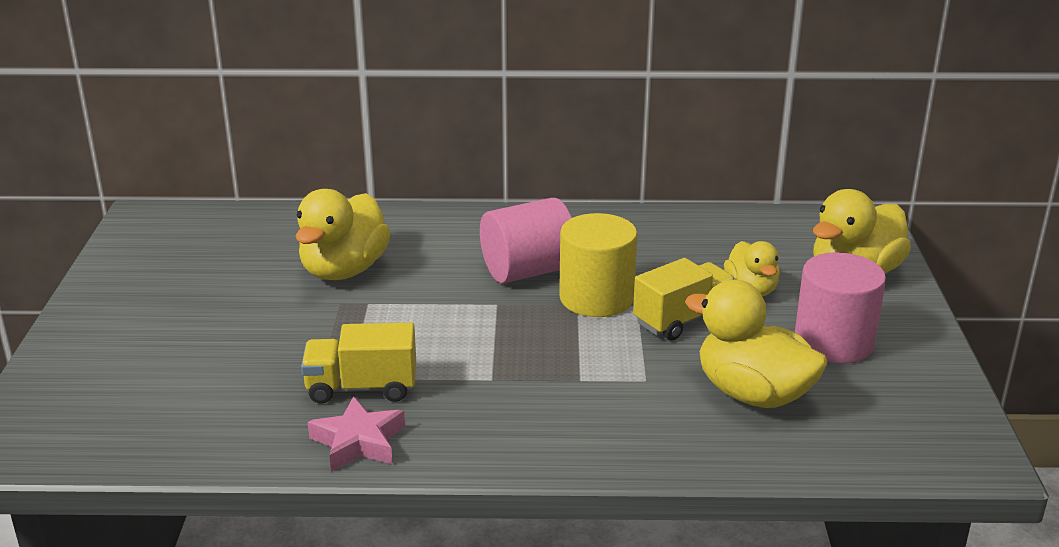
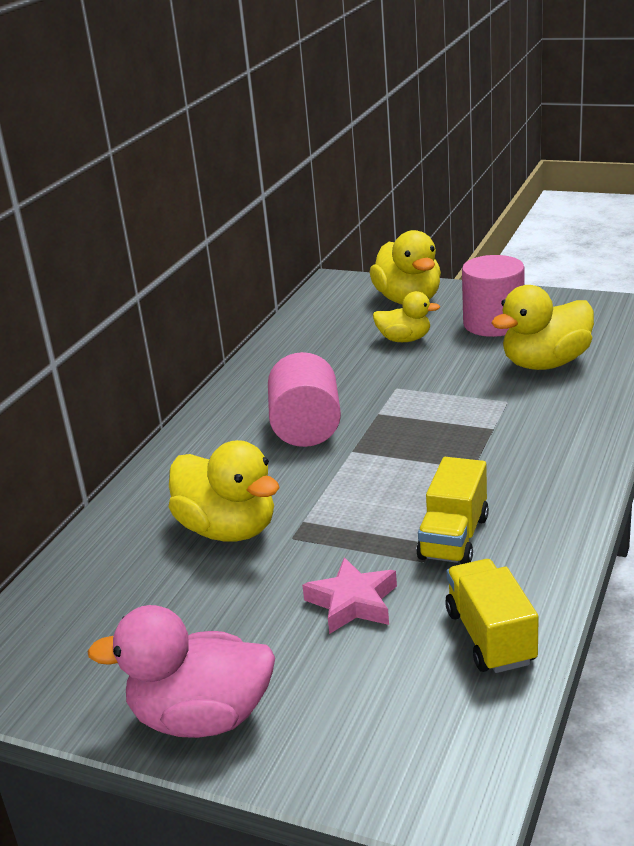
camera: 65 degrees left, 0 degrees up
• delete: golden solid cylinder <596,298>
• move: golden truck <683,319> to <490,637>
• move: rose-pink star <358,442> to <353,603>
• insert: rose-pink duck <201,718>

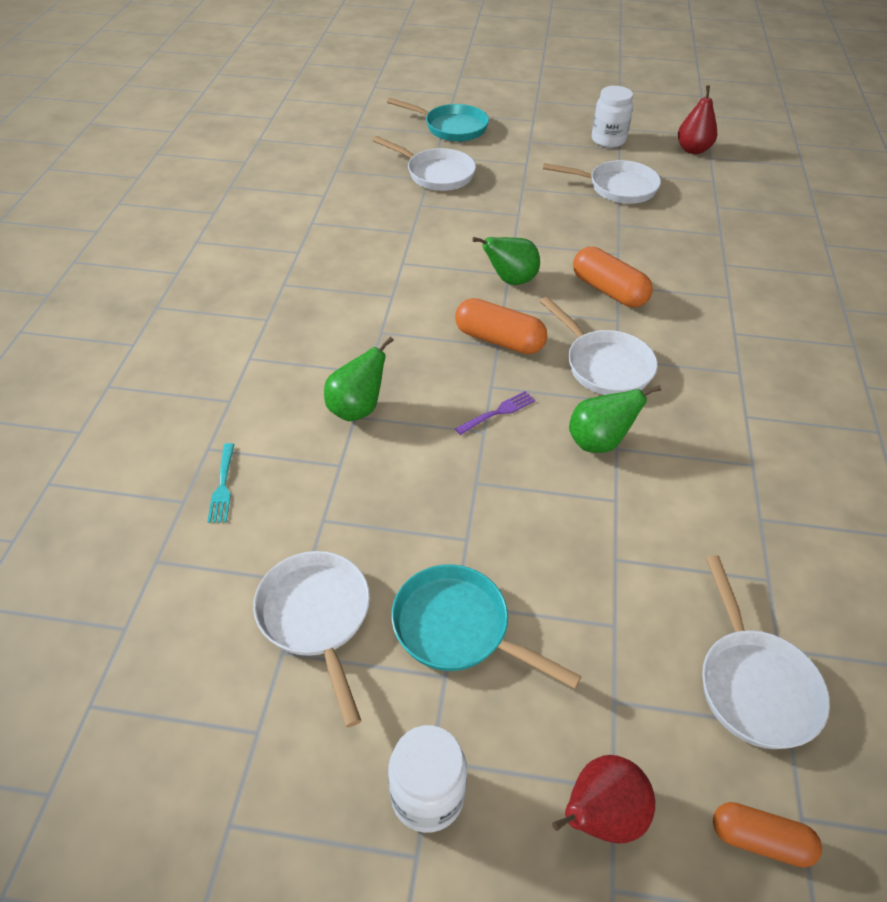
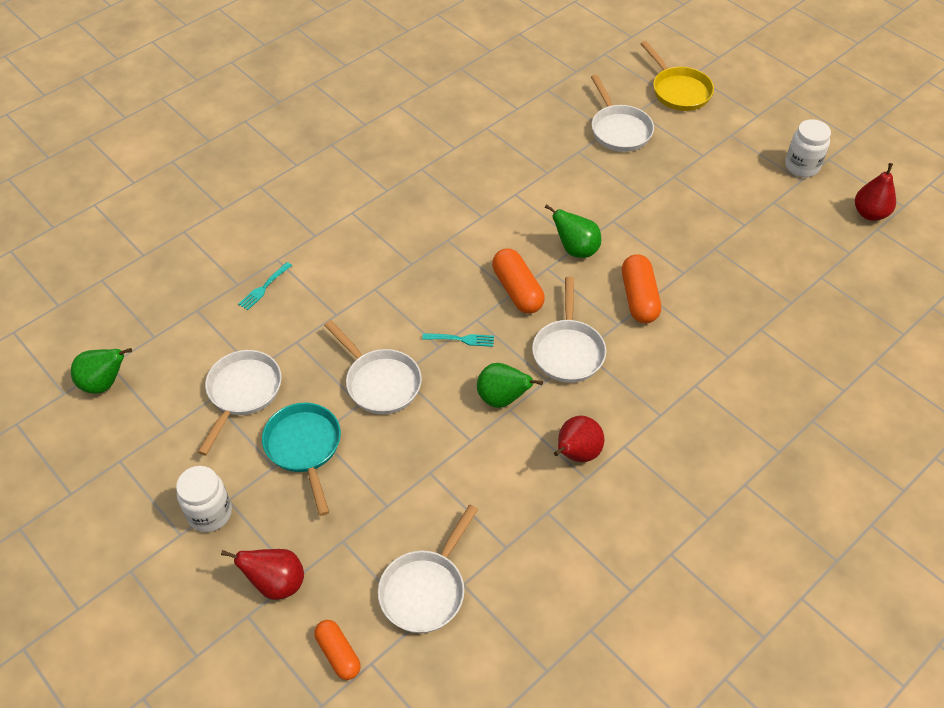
camera: 40 degrees right, 5 degrees up
• recolor: aqua skillet <451,128> to golden skillet <678,91>
• move: white skillet <617,188> to <380,382>
• move: leaf-green pear <357,409> to <104,383>
• recolor: purple fork <497,412> to aqua fork <461,339>
• insert: red pear <576,453>

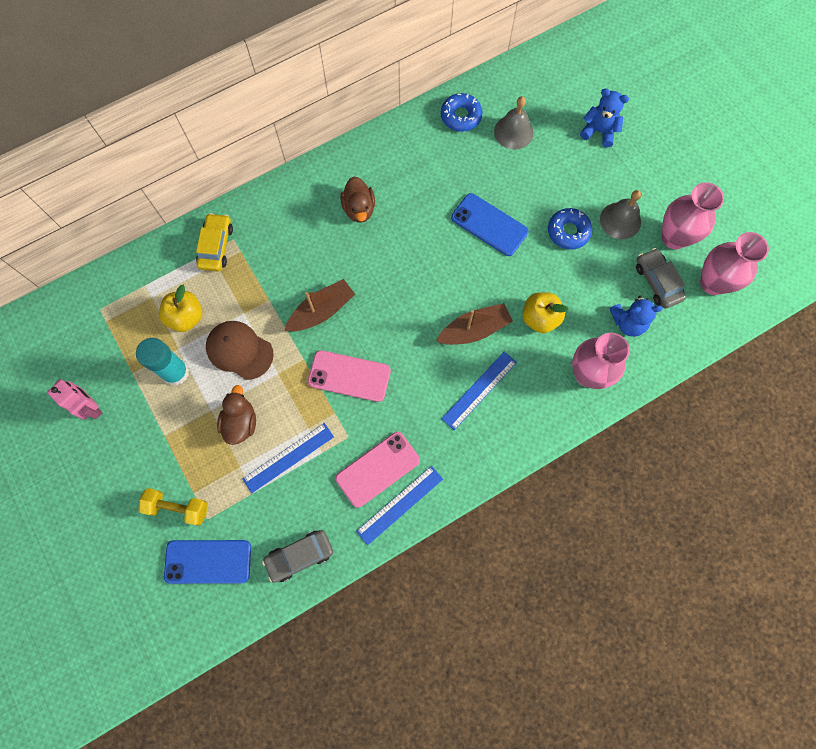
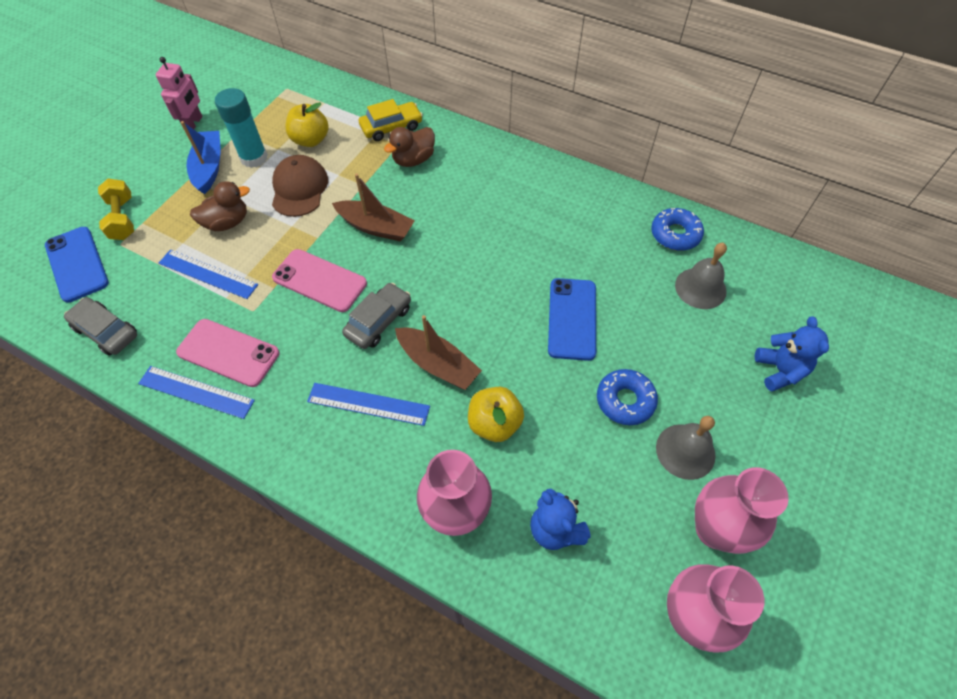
camera: 60 degrees right, 15 degrees down
• move: brown duck <359,209> to <413,160>
• move: gray toy car <657,282> to <379,321>
• rotate: rose-pink mobile phone <349,376> = <319,280> 45 degrees counterclockwise
• insert: royal blue sailboat <209,167>

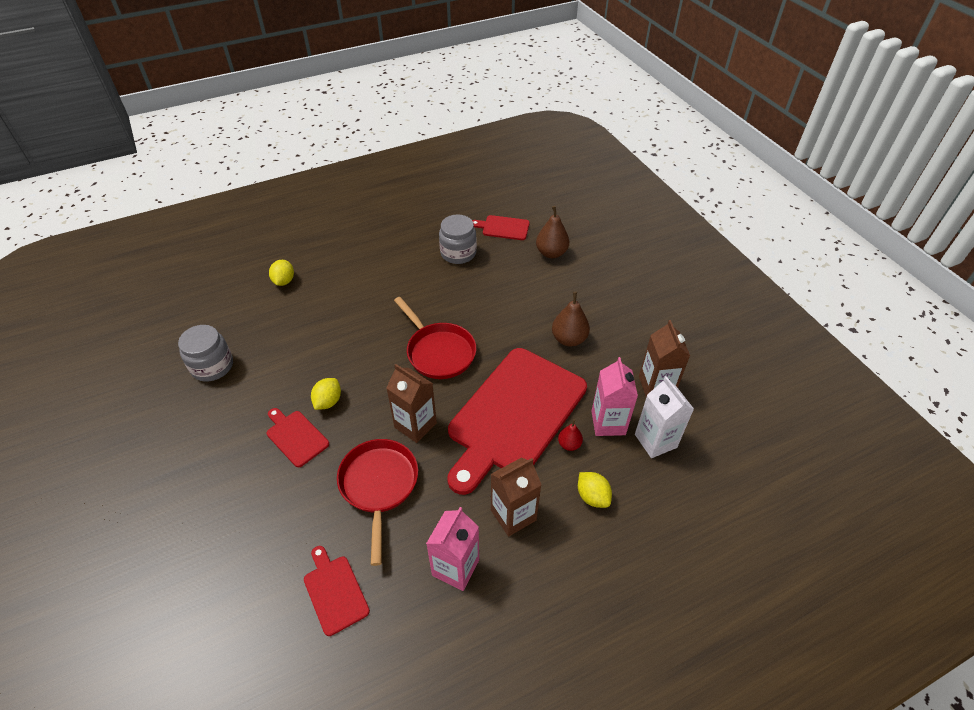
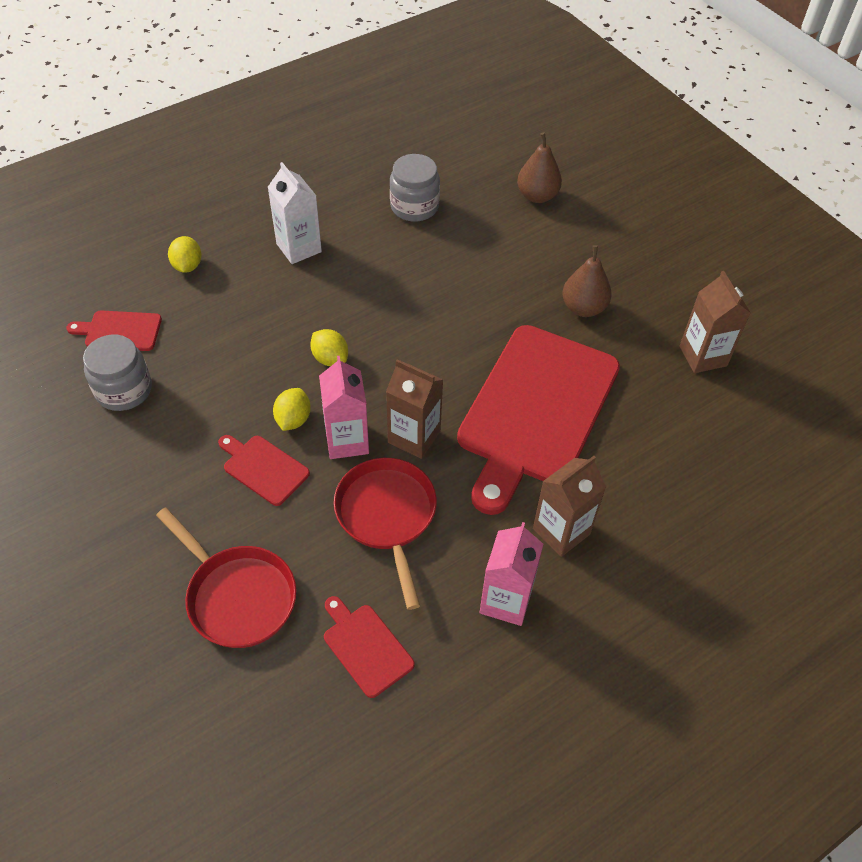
camera: 10 degrees left, 5 degrees up
• move: red chopping board <503,228> to <120,331>
• move: red skillet <438,352> to <237,596>
• move: rose-pink juice carton <608,423> to <347,440>
• move: white juice carton <655,441> to <299,248>
• delete: red pear <569,444>
• move: golden lemon <592,496> to <330,358>

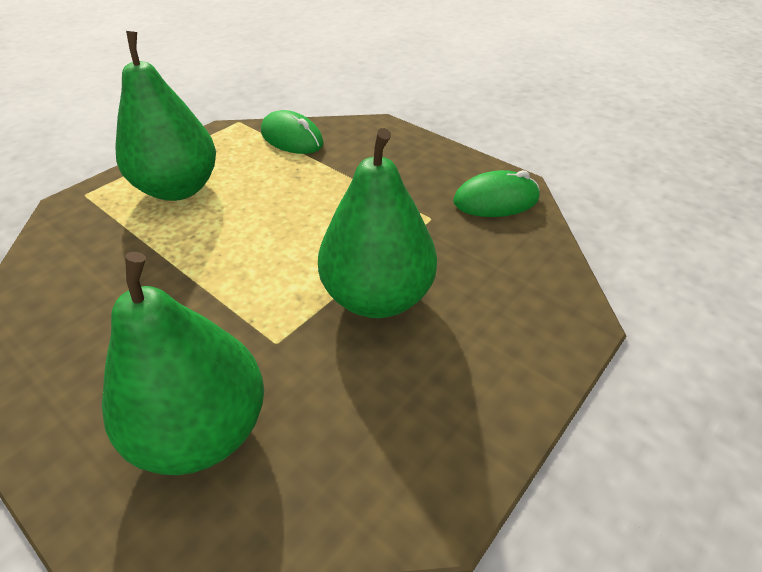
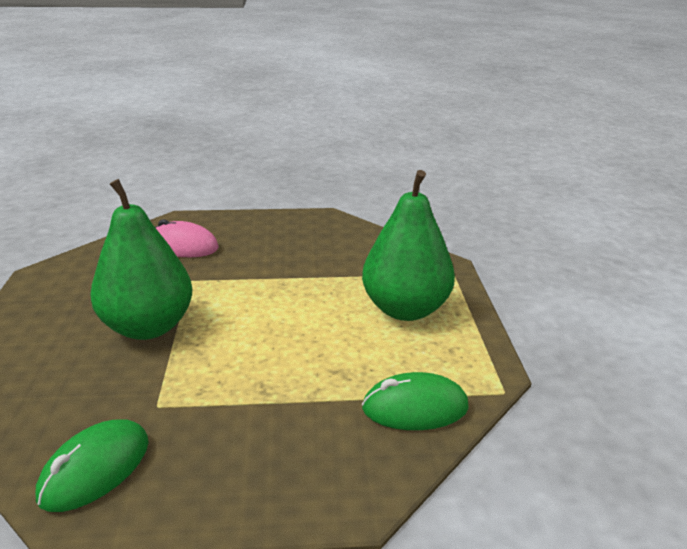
camera: 135 degrees right, 15 degrees down
• replace: leaf-green pear <203,429> to rose-pink computer mouse <183,246>

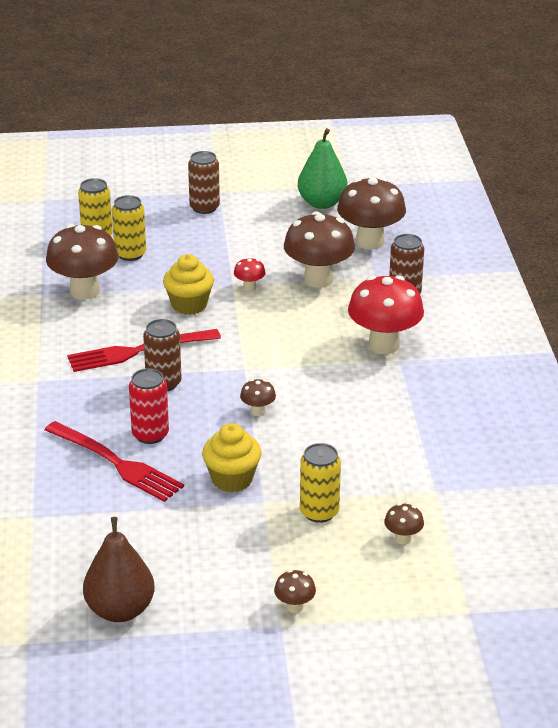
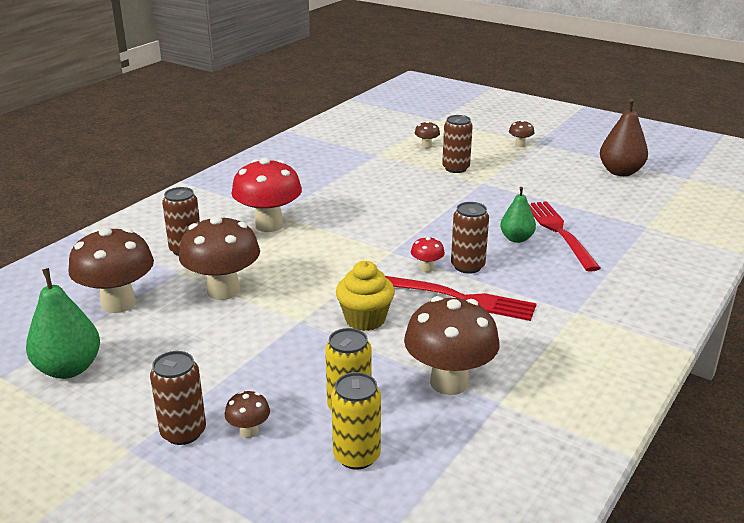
camera: 140 degrees left, 5 degrees down
• move: red mushroom <249,287> to <427,268>
• replace: red can <150,434> to leaf-green pear <516,239>
• move: brown mushroom <258,411> to <249,431>
• delete: golden fairy cake <232,479>
• recolor: golden can <319,512> to brown can <455,168>

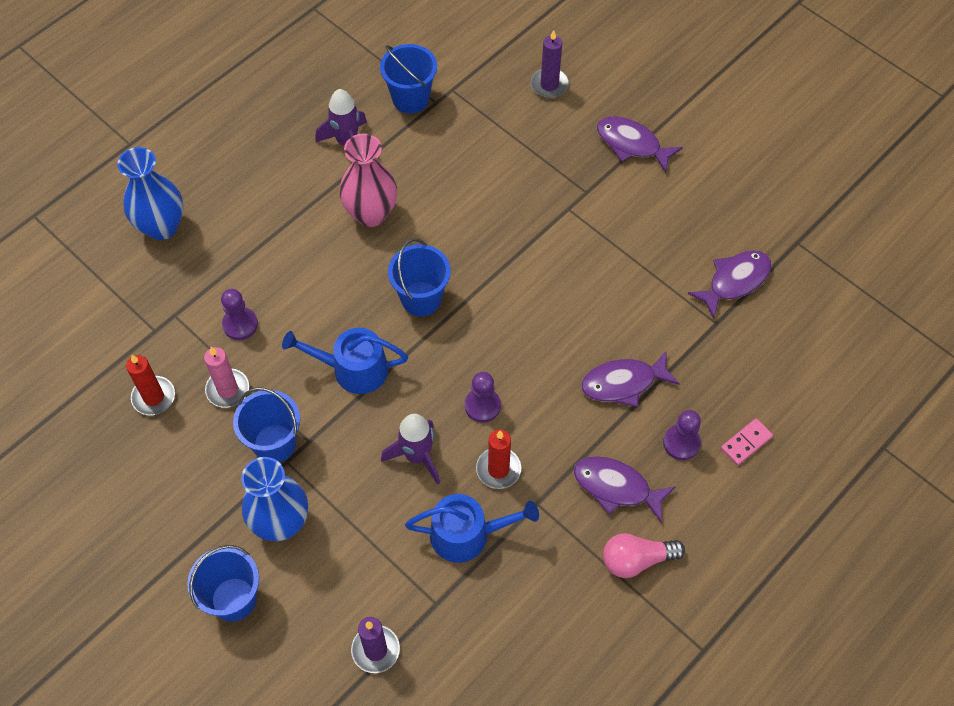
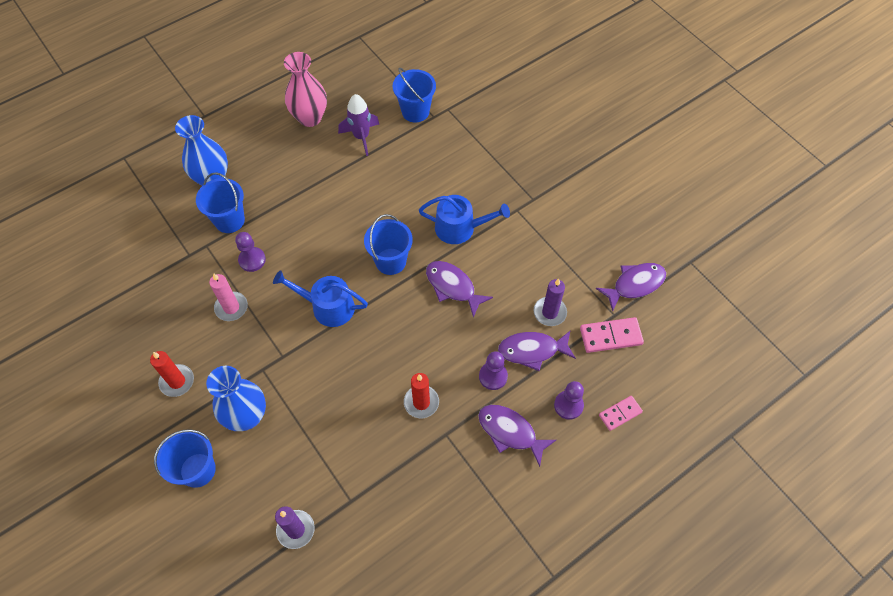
camera: 10 degrees right, 0 degrees up
• move: purple wax candle <549,85> to <549,312>
• move: purple toy fish <631,144> to <452,287>
• move: rose-pink flower vase <371,213> to <310,118>
• move: red wax candle <153,397> to <177,381>
• move: purple pawn <482,406> to <493,376>
• move: royal blue sand bucket <274,443> to <229,220>
• delete: purple toy rocket <417,456>
• move: royal blue sprinkling can <467,534> to <460,228>
• delete: rose-pink light bulb <636,560>
• insert: rose-pink domino <610,336>

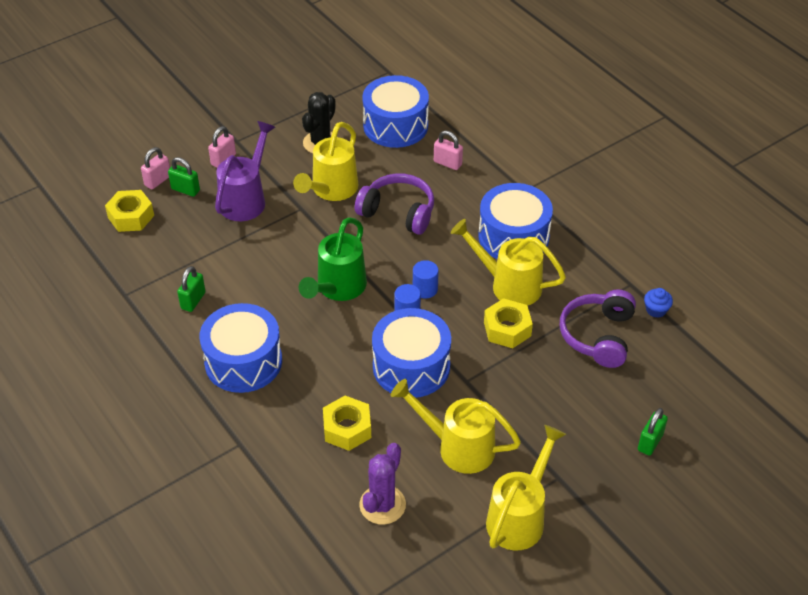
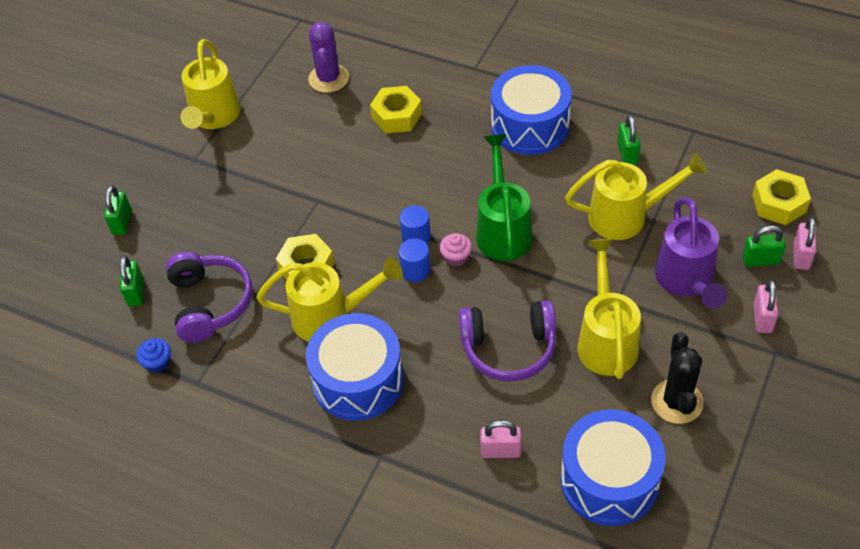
camera: 155 degrees right, 5 degrees up
• delete: royal blue toy drum <411,366>
• move: golden sprinkling can <458,447> to <626,216>
• insert: rose-pink fairy cake <456,257>
• insert: leaf-green padlock <136,293>

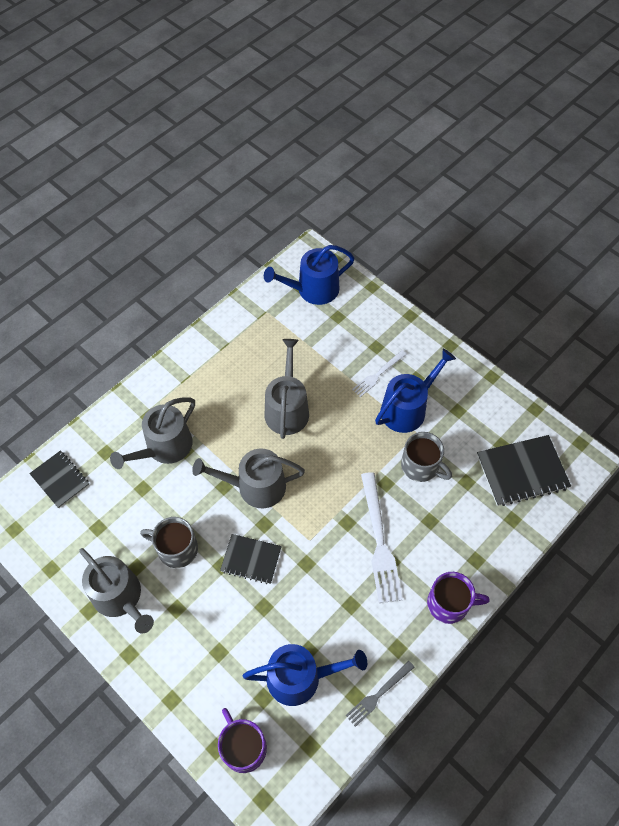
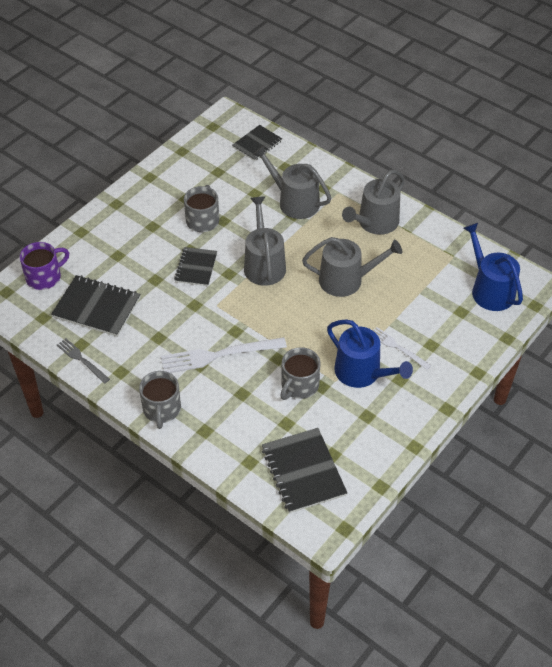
camera: 85 degrees right, 10 degrees down
• move: gray sprinkling can <120,597> to <375,223>
• recolor: purple tea mug <449,603> to gray tea mug <161,409>
• replace: royal blue sprinkling can <300,677> to jet-black exercise book <96,307>

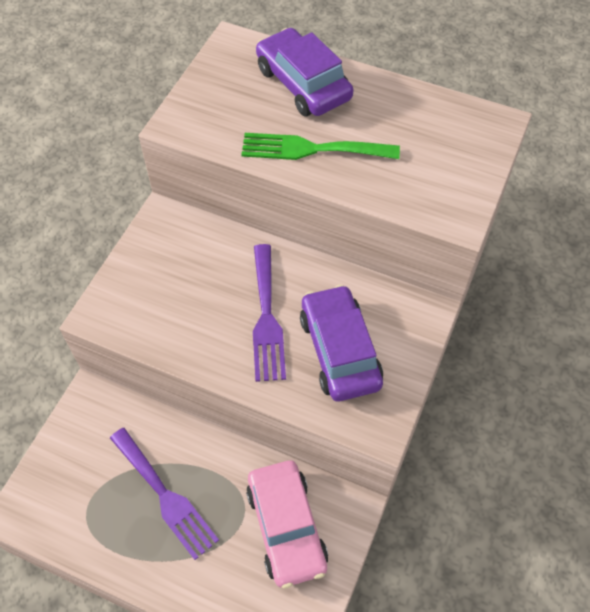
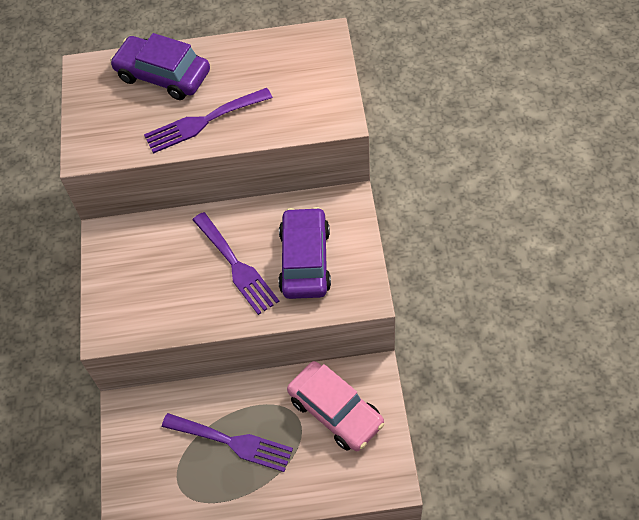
camera: 25 degrees left, 0 degrees up
• recolor: leaf-green fork <312,149> to purple fork <203,122>
• rotate: purple toy car <339,350> = <305,260> 45 degrees clockwise

